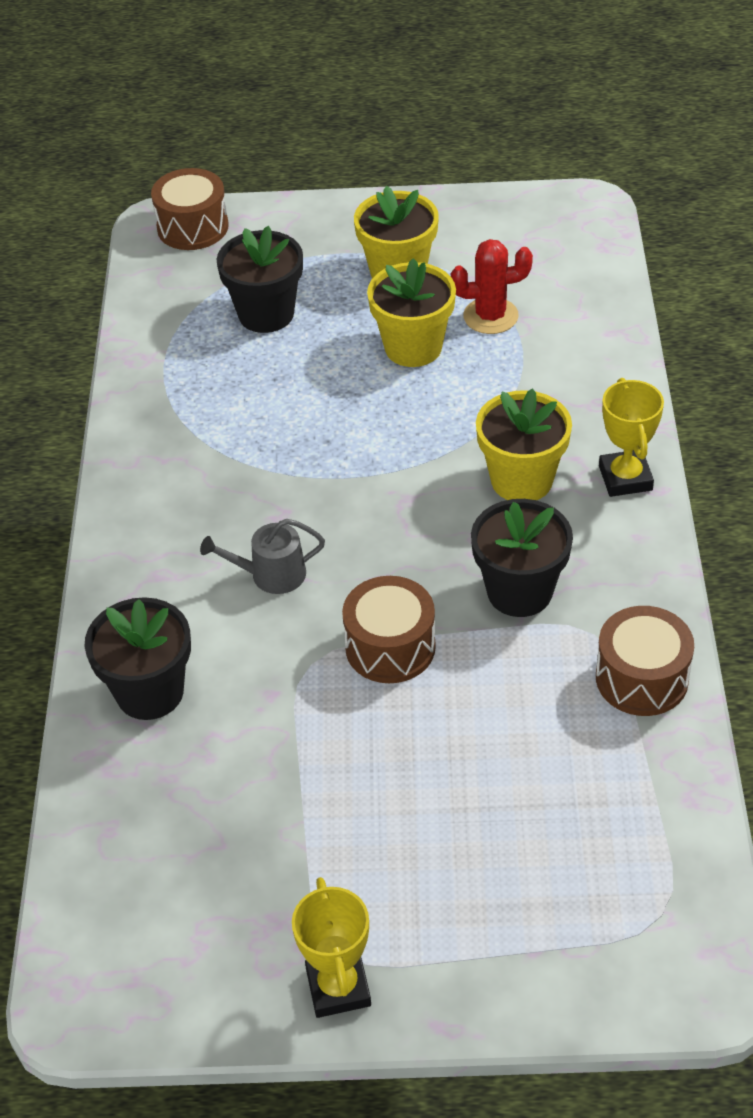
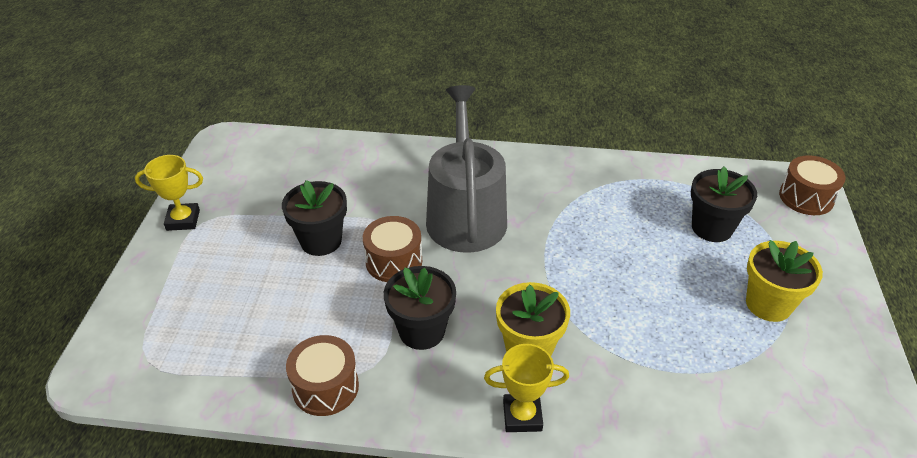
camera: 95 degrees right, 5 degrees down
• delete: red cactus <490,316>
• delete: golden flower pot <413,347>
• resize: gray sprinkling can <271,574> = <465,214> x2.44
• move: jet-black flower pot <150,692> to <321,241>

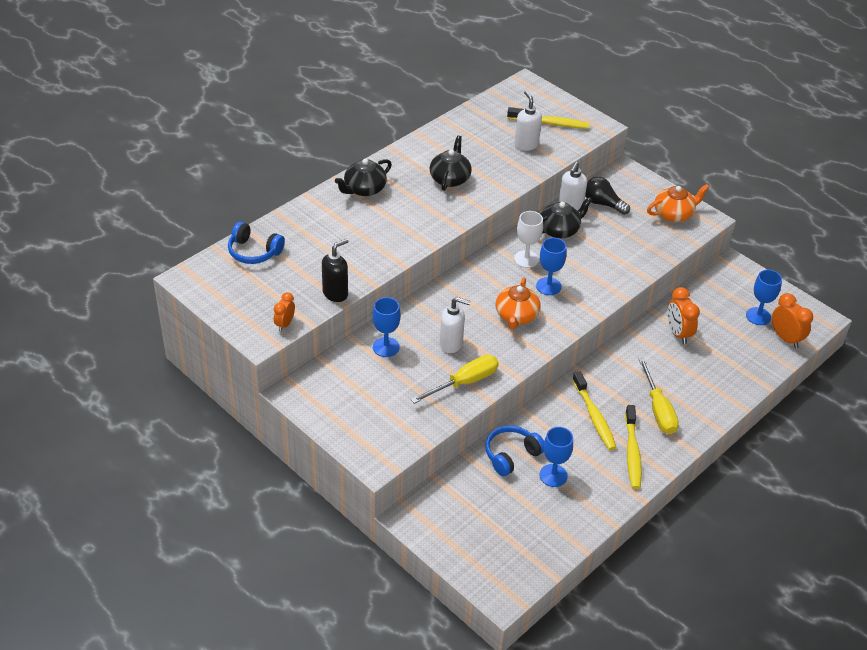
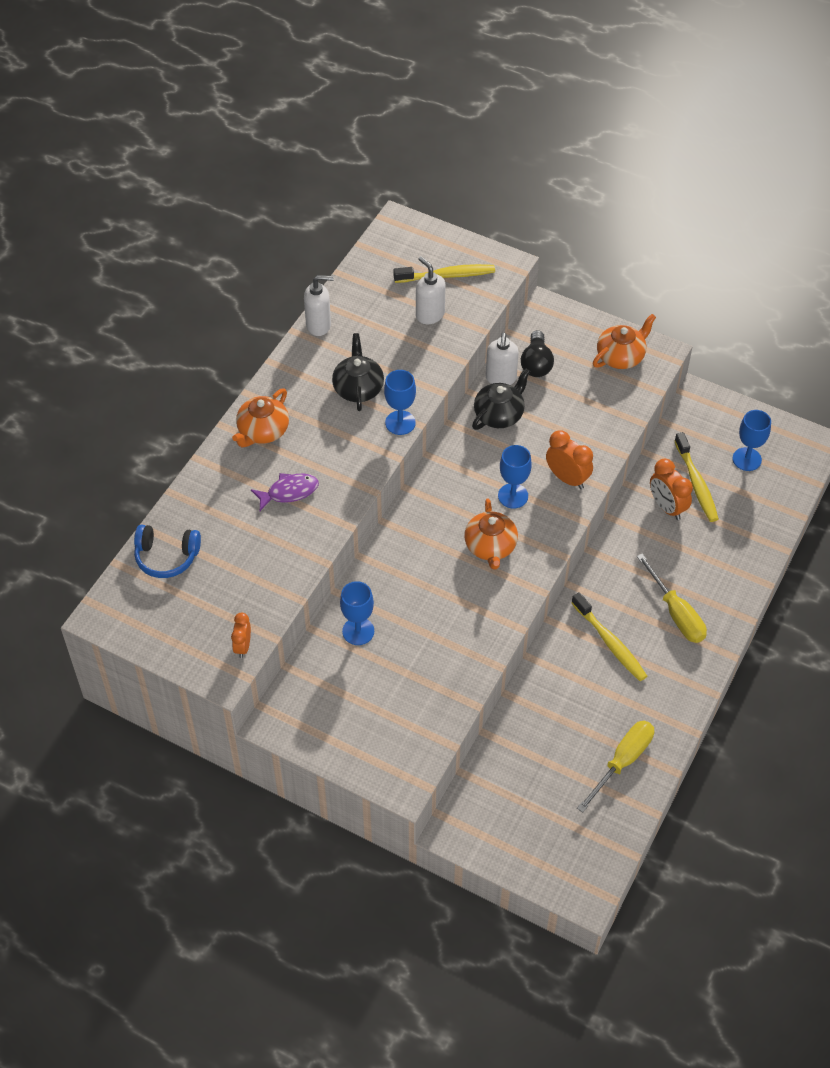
camera: 15 degrees left, 10 degrees up
• recolor: jet-black tea pot <364,189> to bright orange tea pot <262,431>
• rotate: jet-black light bulb <603,204> = <536,363> 105 degrees counterclockwise
• delete: white chalice <526,259>
• delete: jet-black soap dispenser <335,293>
• move: bright orange alarm clock <785,338> to <567,478>
• move: white soap dispenser <451,344> to <319,325>
• move: golden screwdriver <464,382> to <622,762>
• move: golden dental brush <632,452> to <696,483>
• delete: royal blue over-ear headphones <511,455>
• move: royal blue chalice <553,475> to <400,423>
• insert: purple toy fish <289,492>

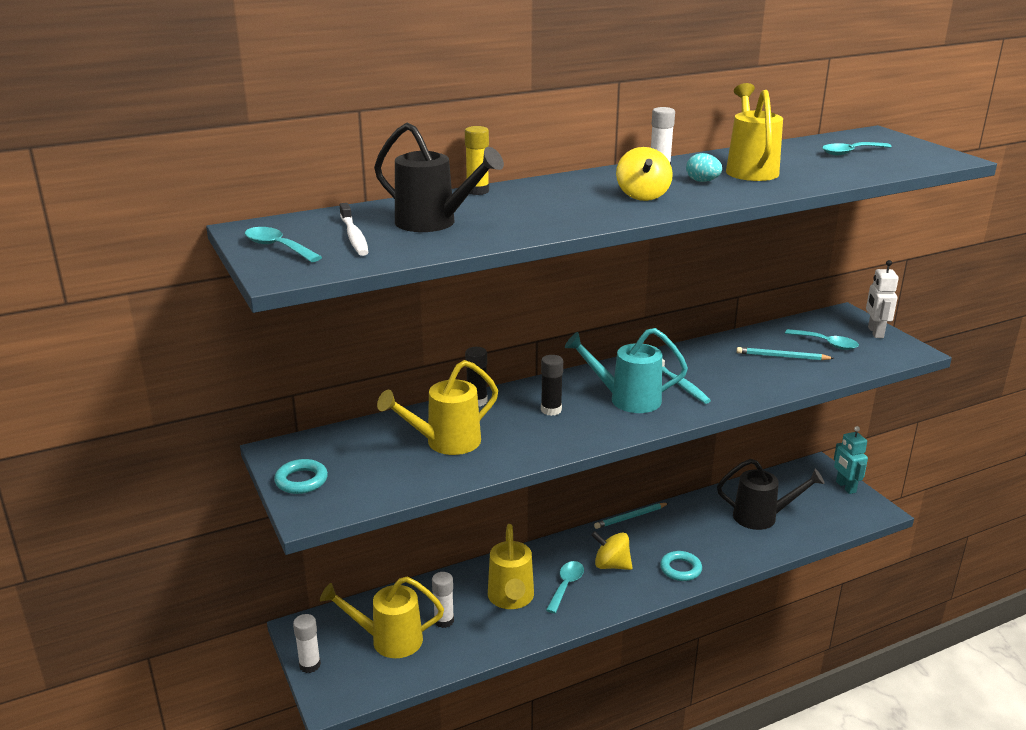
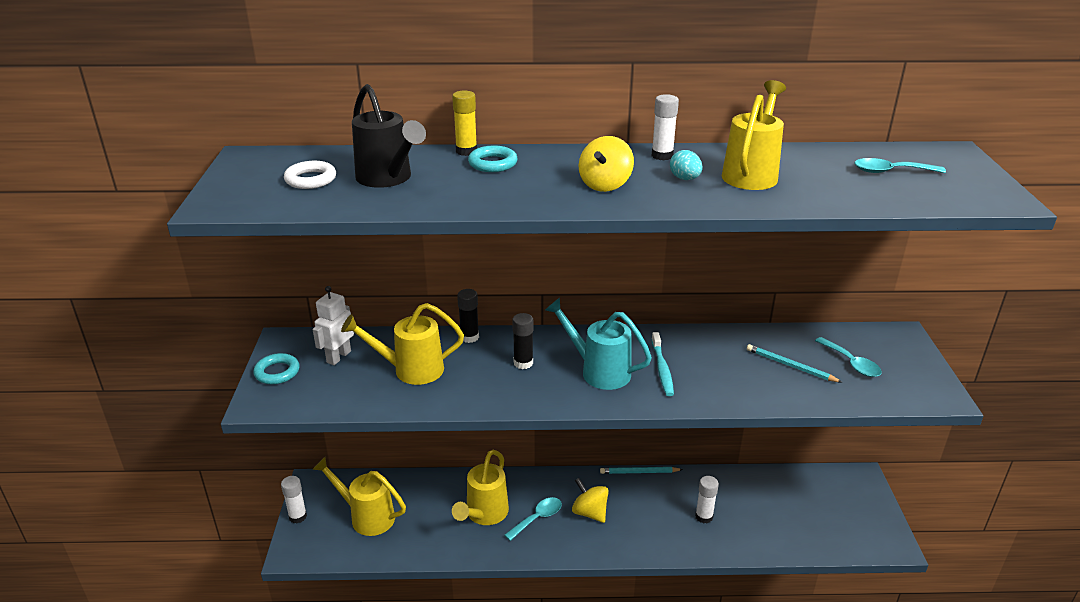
camera: 25 degrees right, 5 degrees up
• replace: white dental brush <354,236> to white ring <311,179>
• delete: aqua tablespoon <277,247>
• move: white robot <875,332> to <338,357>
• delete: aqua robot <845,487>
• delete: jet-black sprinkling can <761,517>
• move: aqua ring <680,569> to <493,163>
• move: white glue stick <444,621> to <704,516>

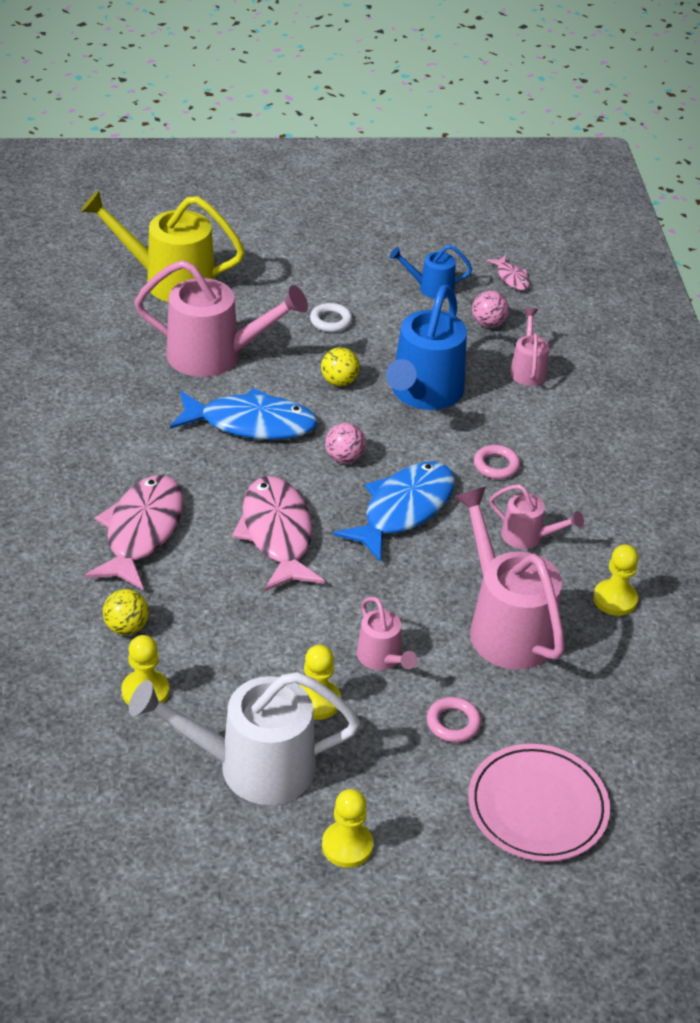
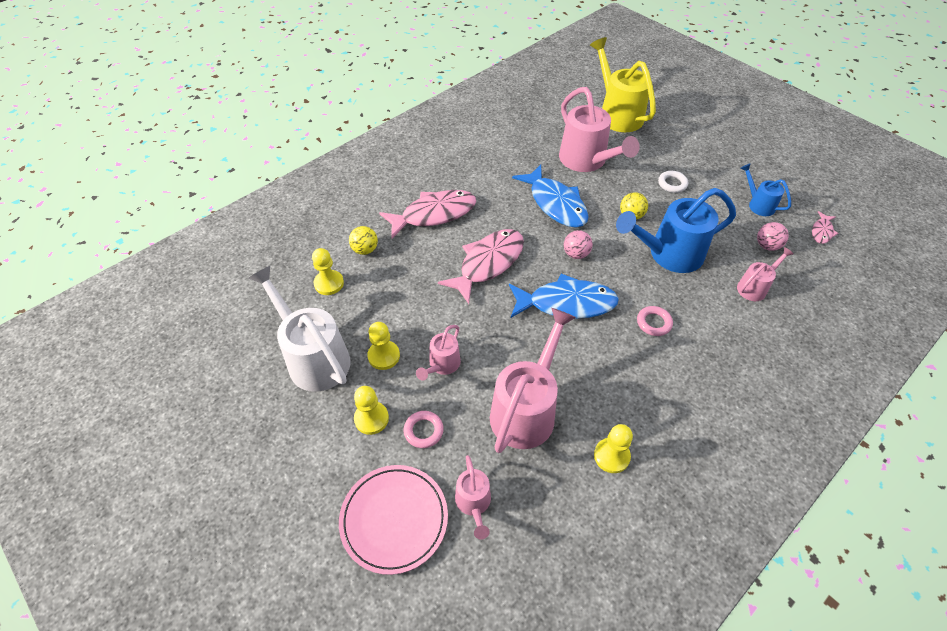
camera: 55 degrees right, 10 degrees up
• move: rose-pink sprinkling can <528,537> to <474,504>
• move: golden pawn <347,846> to <371,418>

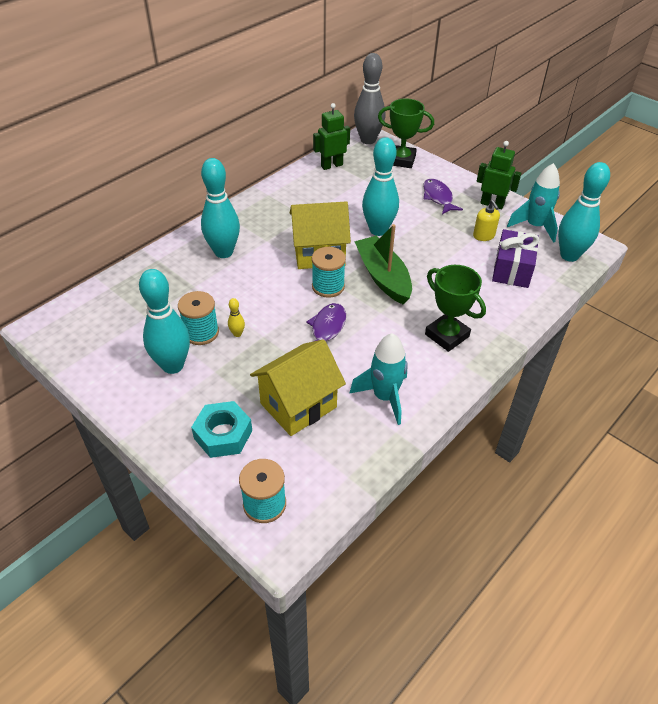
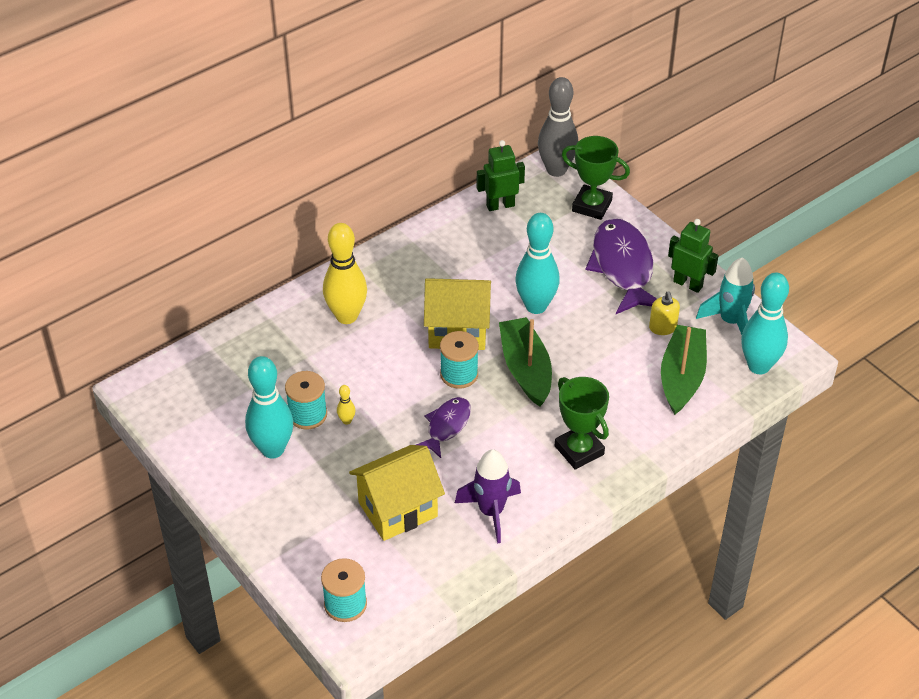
camera: 10 degrees right, 0 degrees up
• recolor: aqua bowling pin <223,252> to golden bowling pin <347,316>
• resize: purple toy fish <438,197> = <622,267> x1.80
• replace: purple gift <512,269> to leaf-green sailboat <682,377>
• recolor: aqua toy rocket <384,397> to purple toy rocket <491,512>
• delete: aqua nut <223,434>

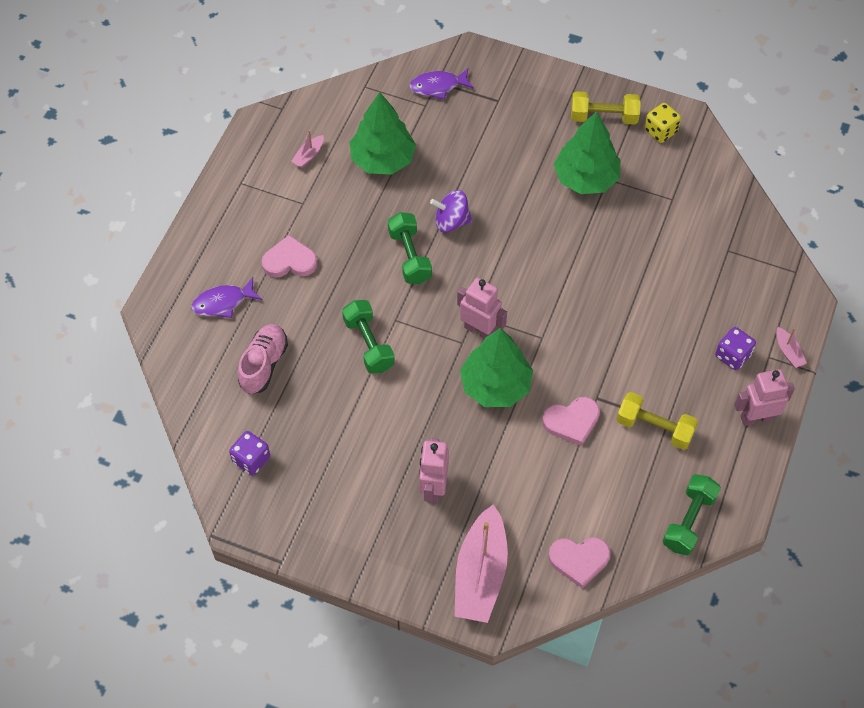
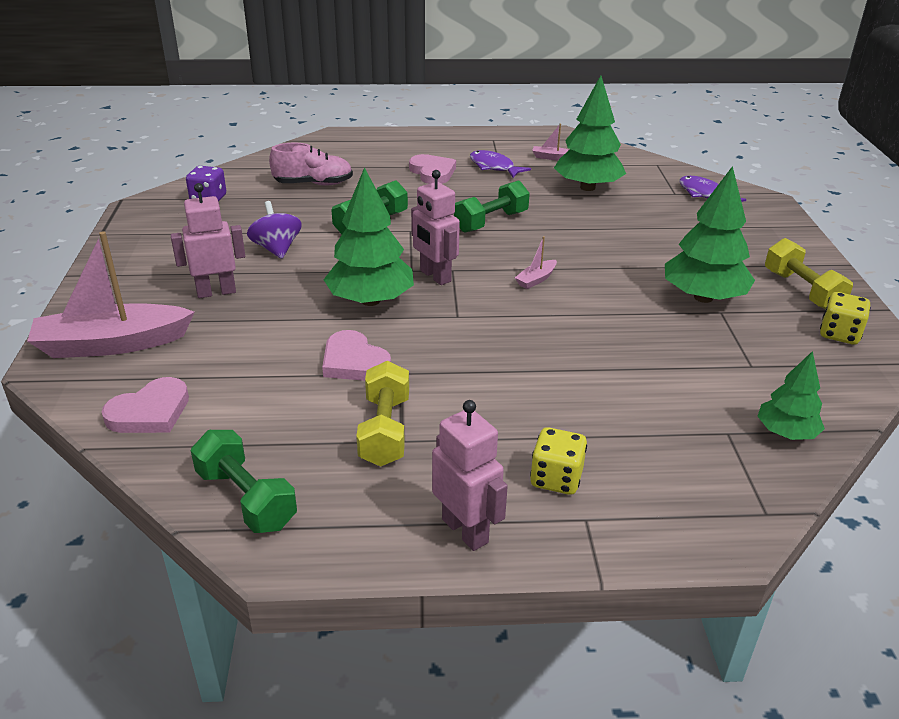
camera: 65 degrees right, 25 degrees down
• move: purple toy top <451,221> to <276,249>
• move: purple toy fish <223,303> to <494,167>
• rotate: rose-pink robot <479,330> = <435,276> 135 degrees clockwise
• recolor: purple dice <732,356> to golden dice <556,478>
• move: rose-pink sailboat <788,352> to <536,279>
• rotate: leaf-green hand weight <689,521> = <246,499> 45 degrees clockwise
• rotate: rose-pink heart <579,560> = <150,412> 105 degrees counterclockwise
• insert: leaf-green tree <786,433>

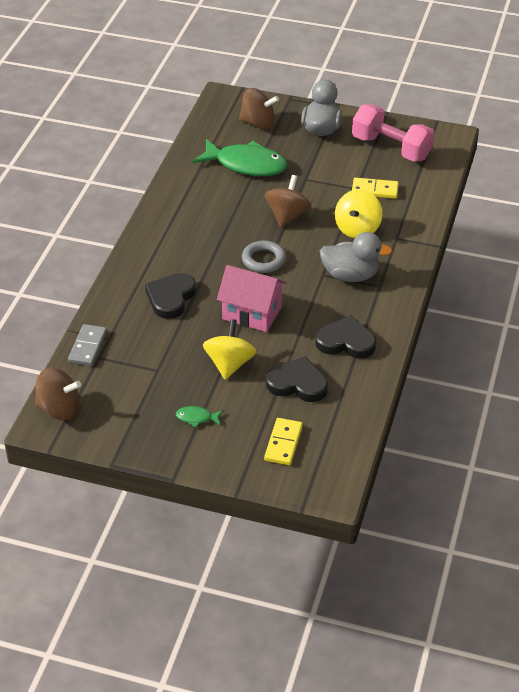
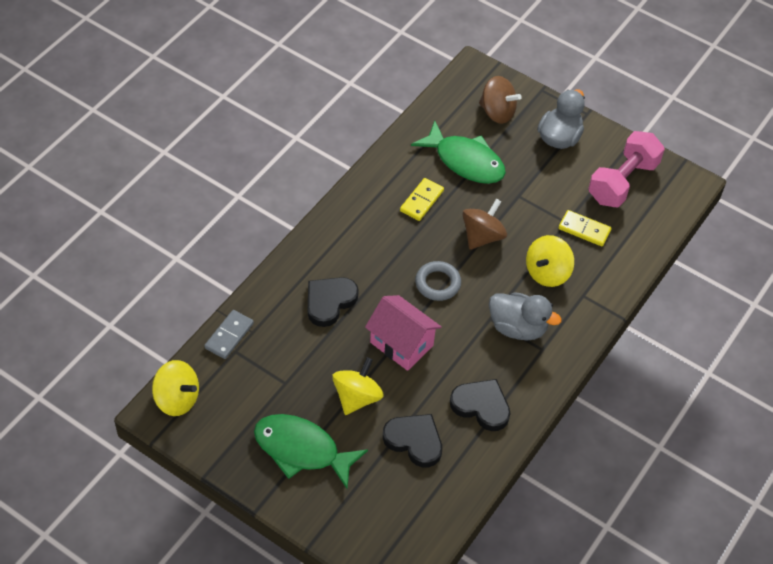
camera: 15 degrees right, 10 degrees up
• rotate: rose-pink hand weight <391,148> = <622,182> 75 degrees clockwise
• recolor: brown toy top <59,409> to golden toy top <177,399>
• resize: leaf-green toy fish <196,418> = <302,450> x2.42
• move: golden domino <283,443> to <422,201>

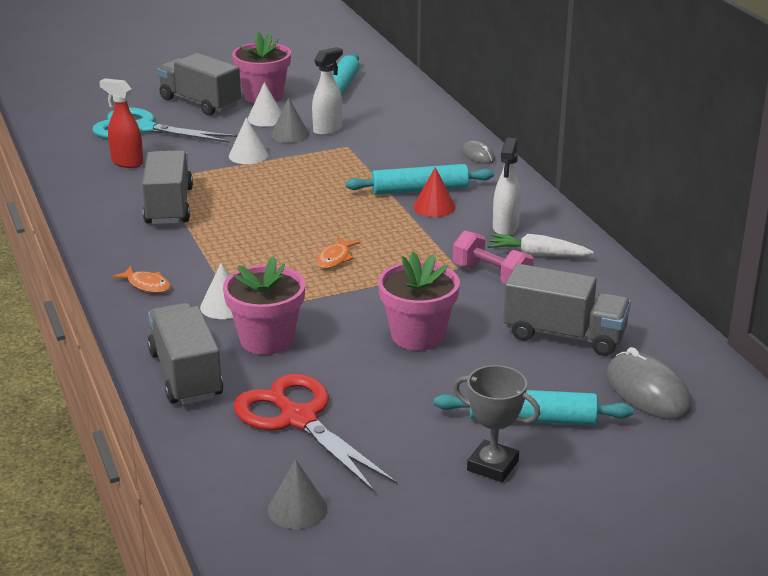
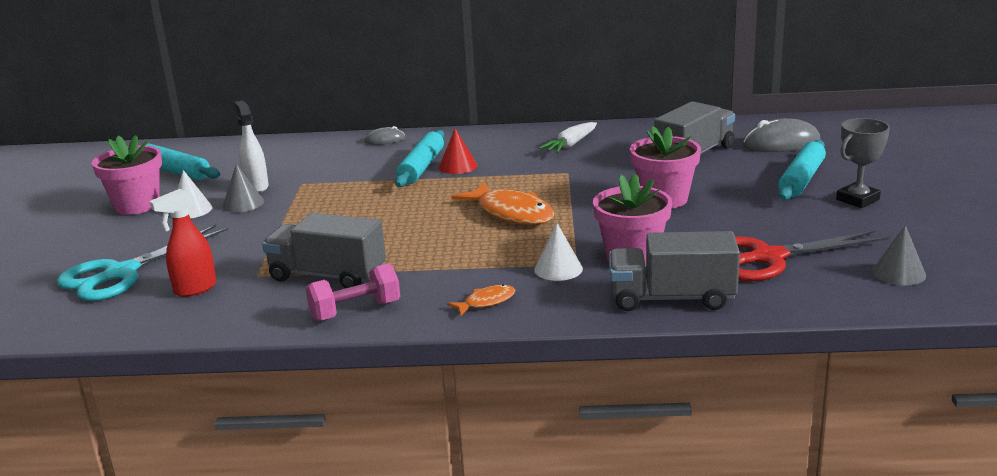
camera: 65 degrees left, 5 degrees down
• delete: gray truck <200,103>
• delete: white cone <248,155>
• delete: white spray cleaner <505,228>
• move: rose-pink hand weight <492,276> to <355,311>
• resize: bright orange toy fish <335,258> = <511,213> x1.98

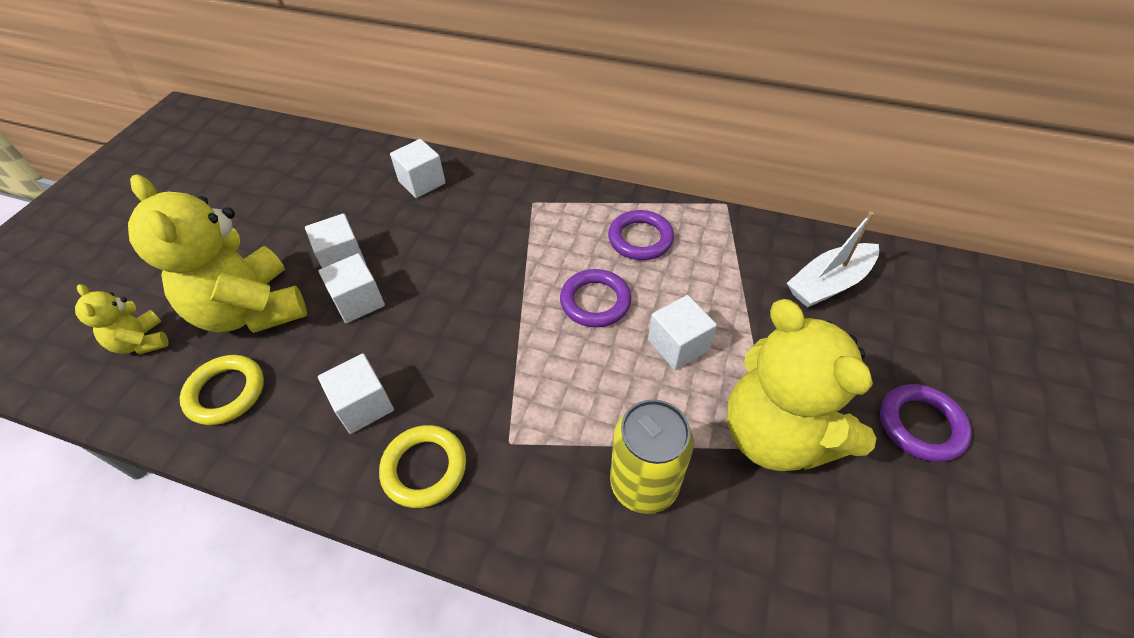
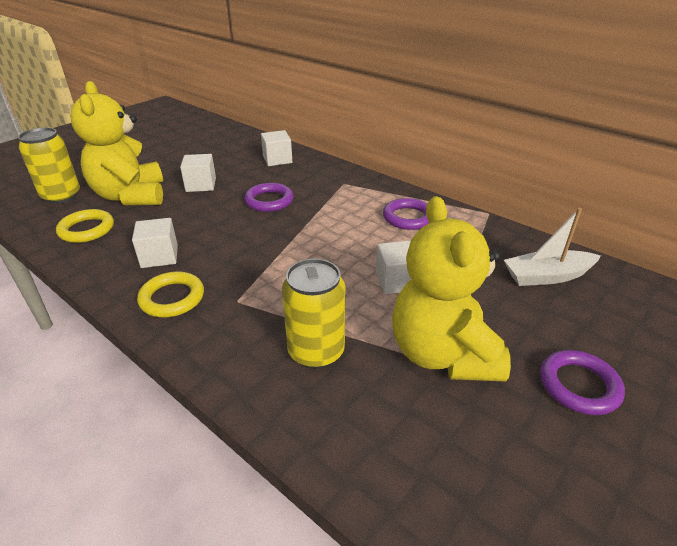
camera: 20 degrees right, 15 degrees down
• delete: white solid cube <358,301>
• move: purple ring <595,301> to <269,201>
• replace: golden teddy <142,342> to golden can <61,196>

